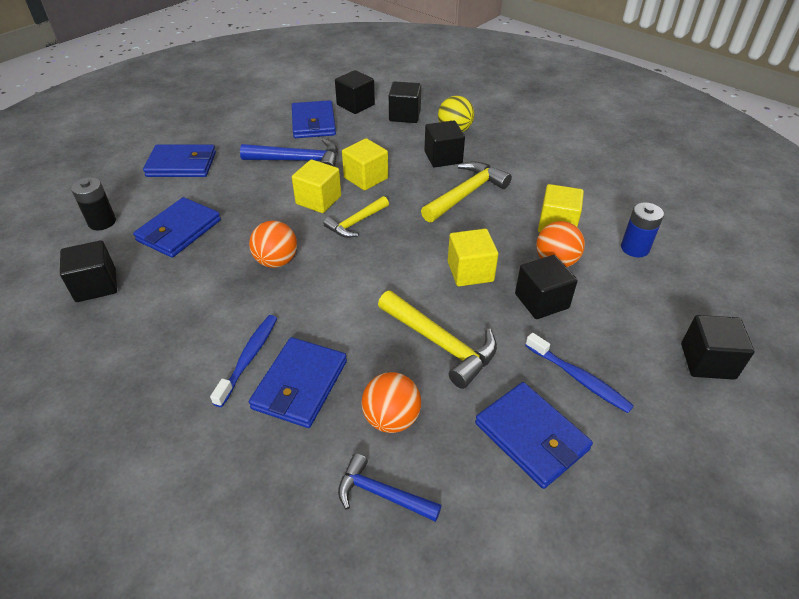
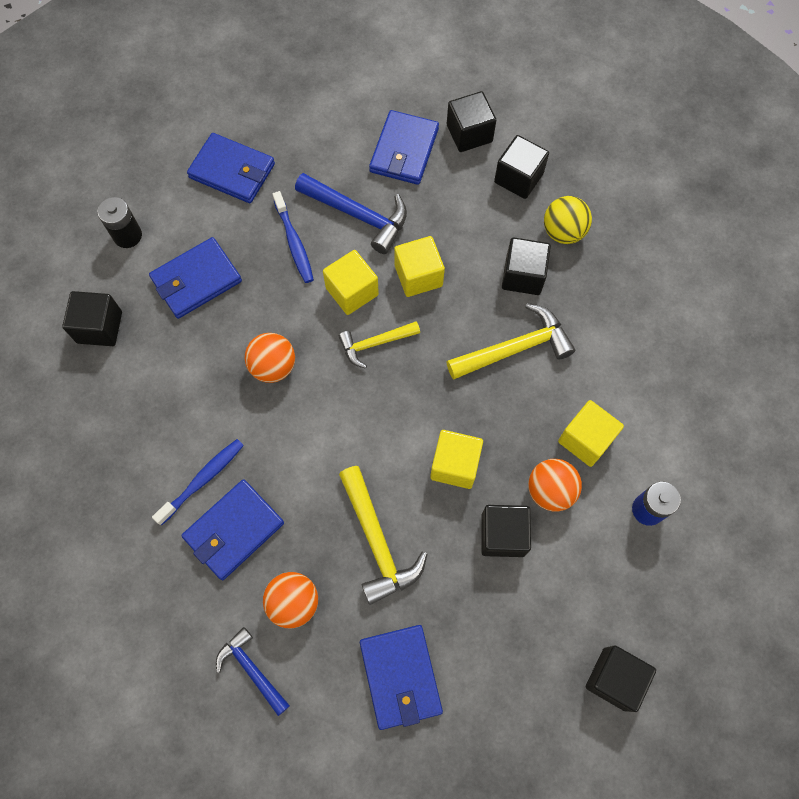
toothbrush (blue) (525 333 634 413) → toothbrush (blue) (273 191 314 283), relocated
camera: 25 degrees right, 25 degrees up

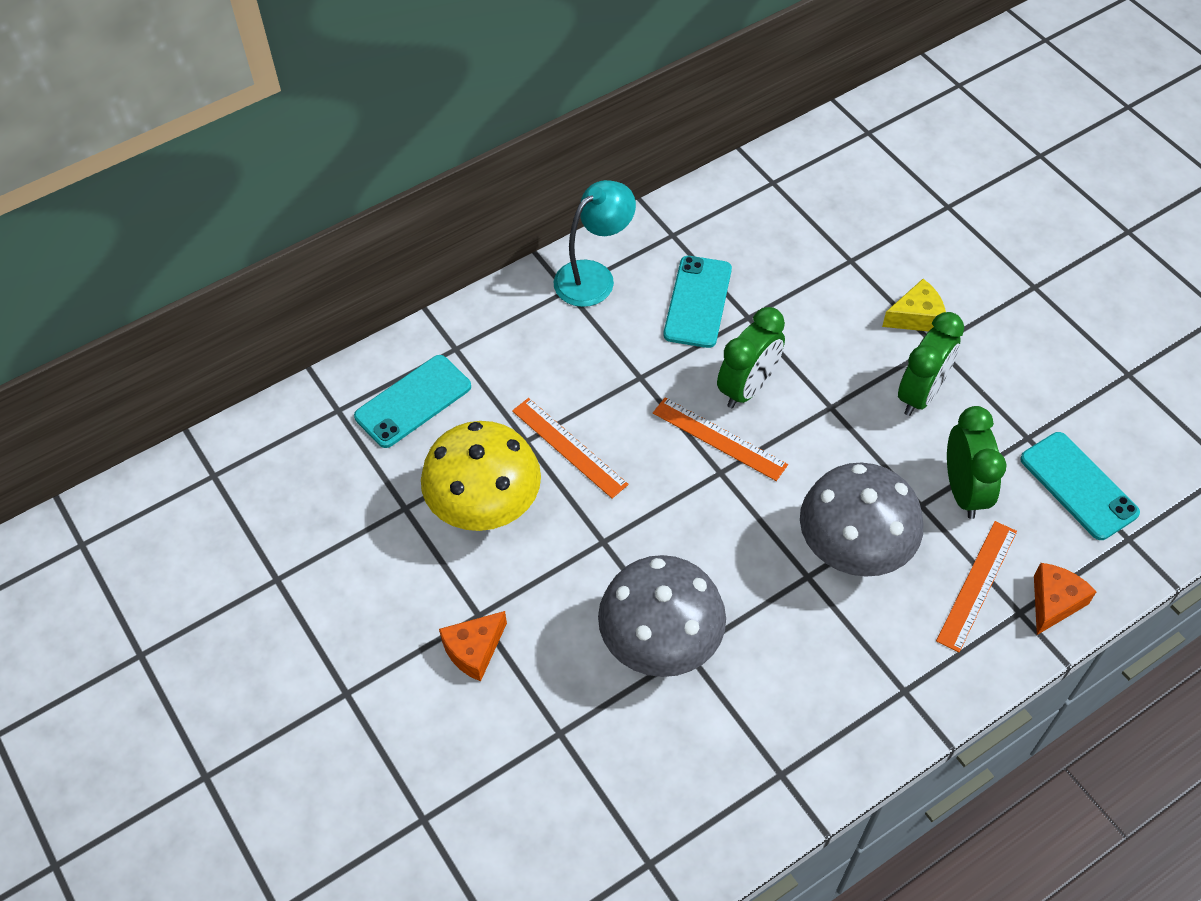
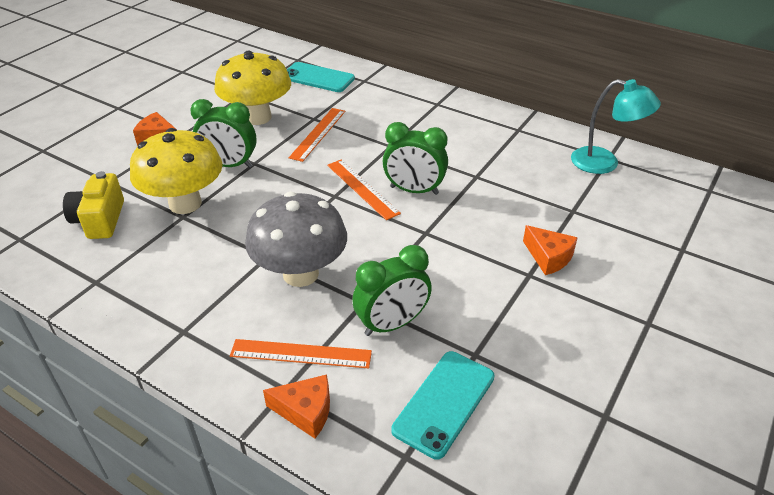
- → camera (yellow) (63 171 124 239)
mushroom (grey) (598 555 726 677) → mushroom (yellow) (130 128 222 214)
clock (green) (898 312 964 416) → clock (green) (190 99 257 168), relocated
ruler (orange) (653 398 788 481) → ruler (orange) (327 160 401 220), 45 degrees counterclockwise
cheese (yellow) (882 279 946 331) → cheese (orange) (523 225 578 275)
lamp (turquoise) (554 180 636 307) → lamp (turquoise) (571 79 661 174), relocated
phone (turquoise) (663 256 732 348) → -
camera: 65 degrees right, 15 degrees down

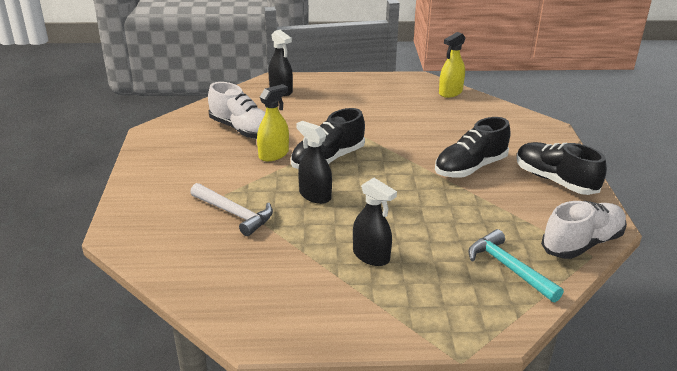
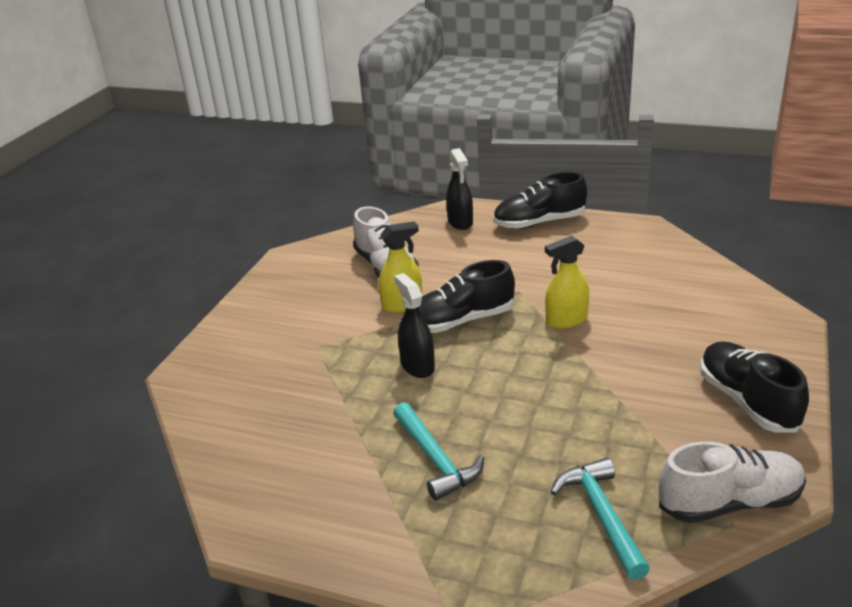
spray bottle (black) (353 178 397 266) → hammer (turquoise) (393 402 484 501)
shoe (black) (435 117 511 178) → shoe (black) (493 172 587 229), relocated
spray bottle (yellow) (439 32 465 98) → spray bottle (yellow) (545 236 589 329), relocated
hammer (white) (190 183 273 236) → -
camera: 25 degrees right, 0 degrees up

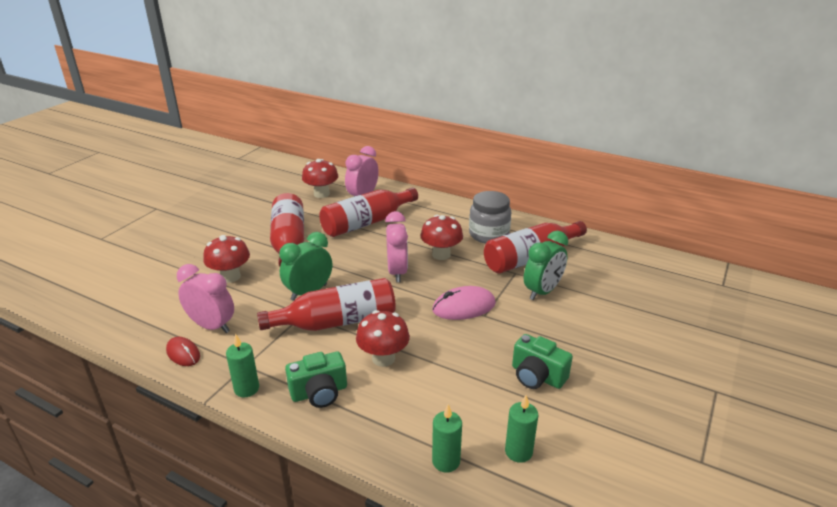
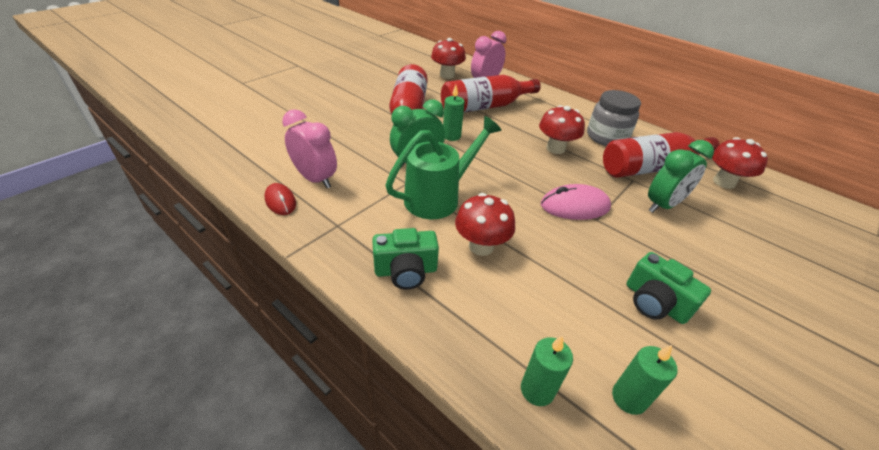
bottle (red) (257 278 396 331) → watering can (green) (385 116 502 219)
candle (green) (226 333 259 397) → candle (green) (443 85 465 141), relocated
mushroom (red) (203 235 250 283) → mushroom (red) (712 137 768 189), relocated
clock (pink) (385 211 408 282) → -
camera: 10 degrees right, 10 degrees up

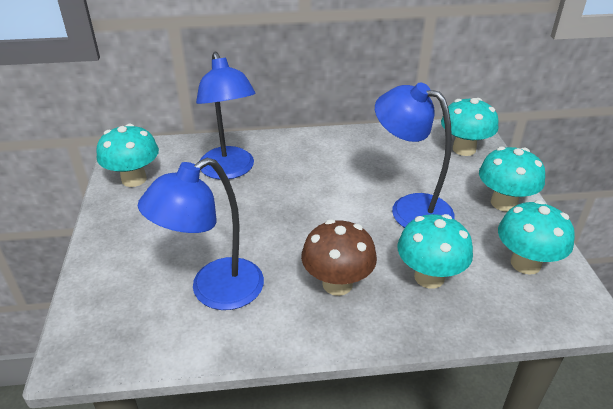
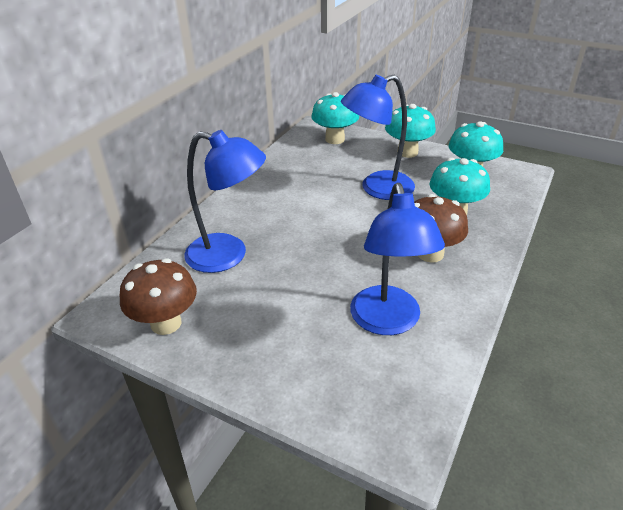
mushroom (turquoise) (96 124 159 187) → mushroom (brown) (120 258 197 335)
camera: 55 degrees left, 0 degrees up

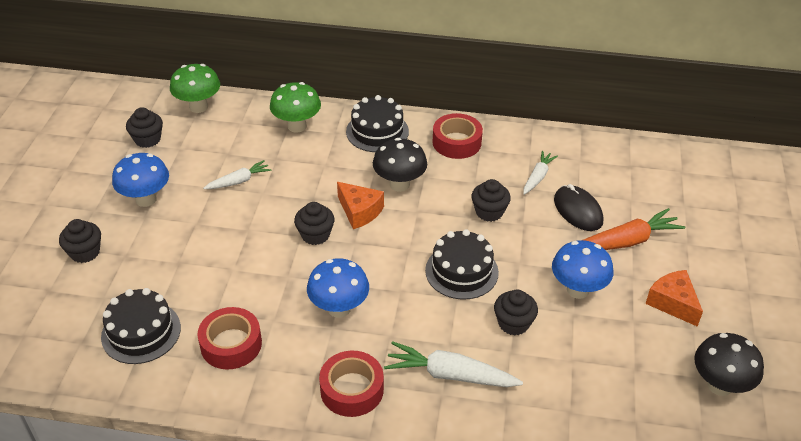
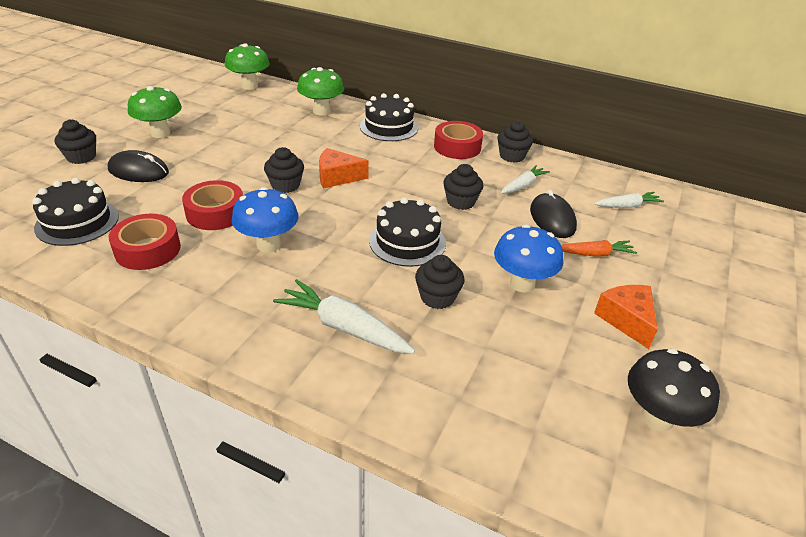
- → mouse (black) (108 150 169 182)
mushroom (blue) (112 153 169 207) → mushroom (green) (128 86 182 138)
tape (red) (319 351 384 417) → tape (red) (182 180 243 230), relocated
cheese (orange) (337 182 384 229) → cheese (orange) (319 148 369 189), 120 degrees clockwise
cupcake (black) (126 107 163 148) → cupcake (black) (497 121 533 163), relocated
carrot (orange) (583 208 685 250) → carrot (orange) (561 240 637 257), x0.62
carrot (white) (203 160 272 189) → carrot (white) (594 192 664 208), relocated
mushroom (black) (373 138 427 192) → -
camera: 15 degrees right, 5 degrees down

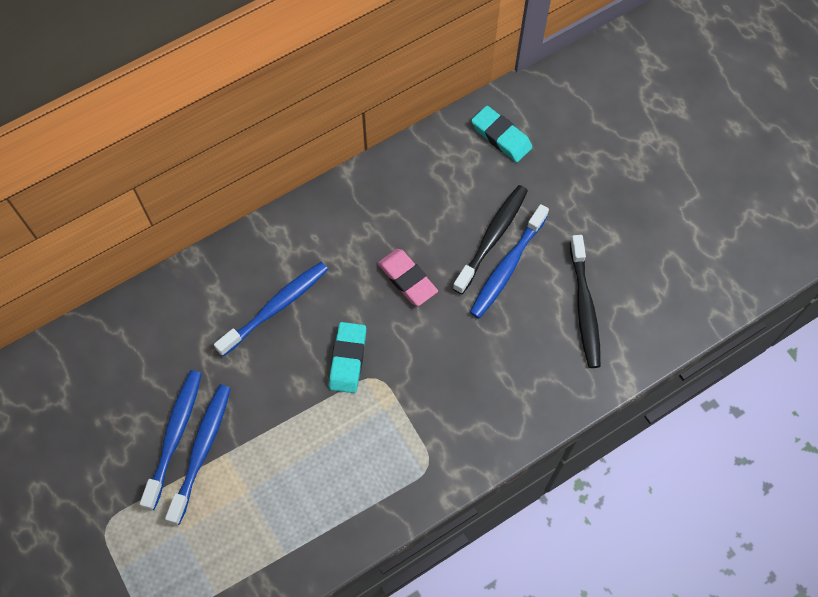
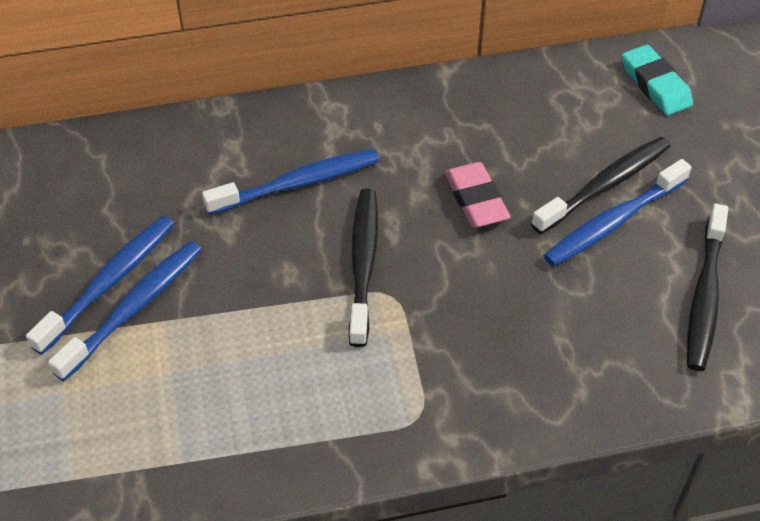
eraser (turquoise) (329 322 366 393) → toothbrush (black) (348 188 378 347)
camera: 20 degrees right, 15 degrees down

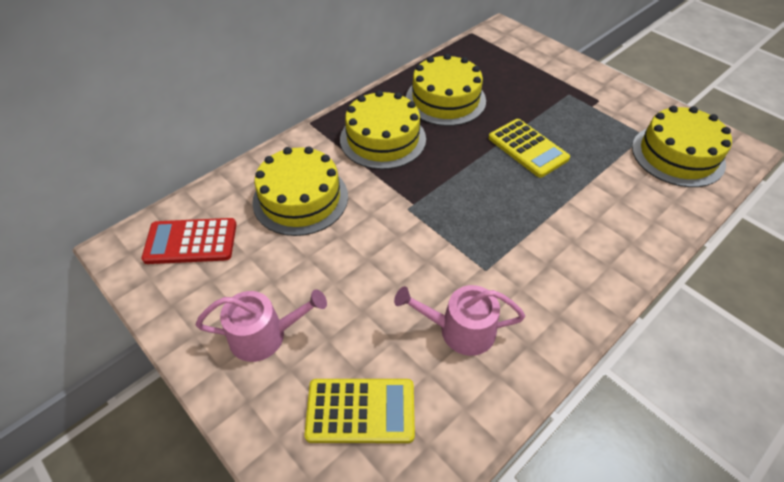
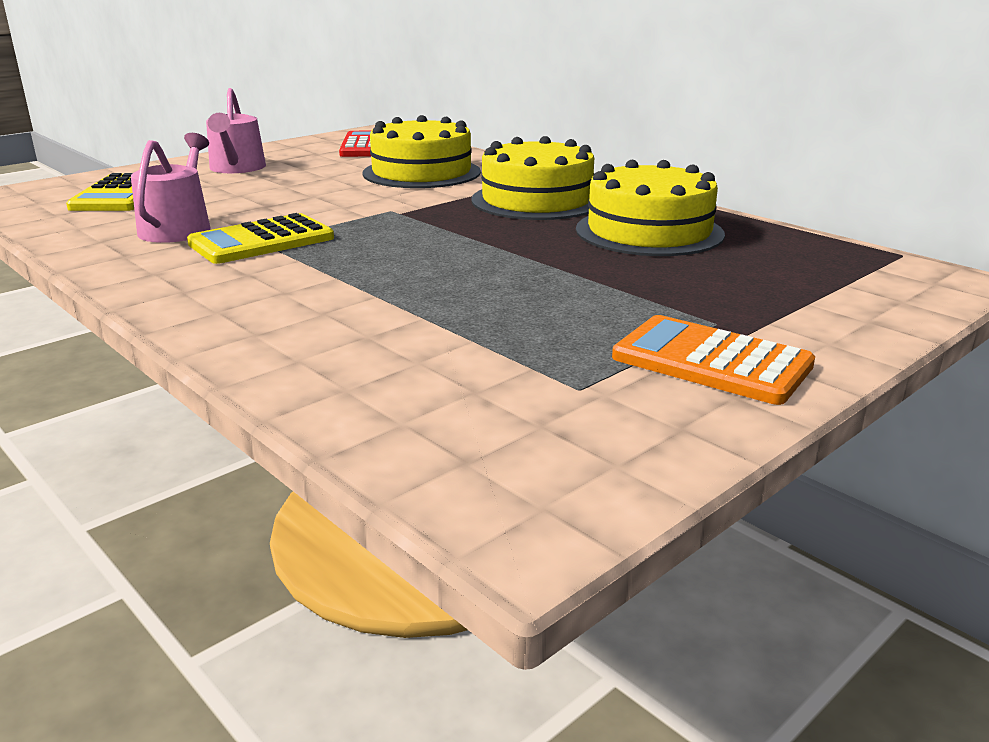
calculator (yellow) (489 119 570 178) → calculator (yellow) (187 213 334 264), relocated
- → calculator (orange) (612 315 815 405)
cake (yellow) (632 106 732 187) → -
camera: 90 degrees right, 25 degrees down

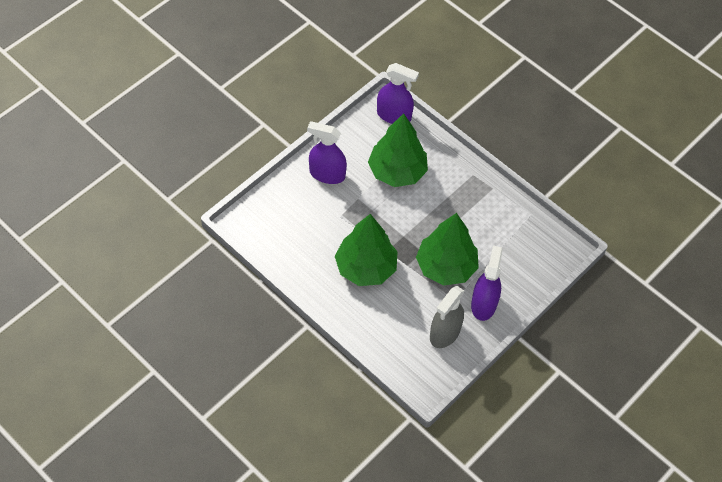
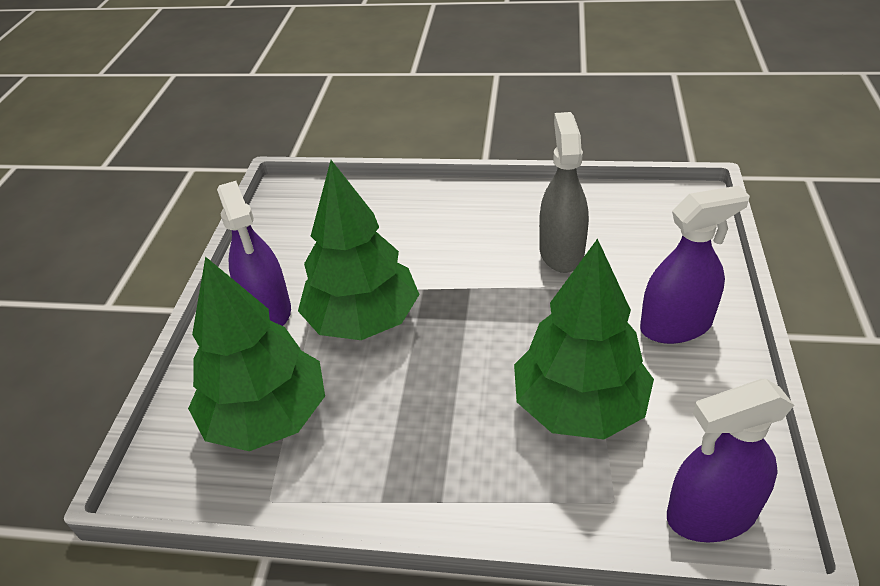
tree (green) (335 214 398 286) → tree (green) (188 256 325 451), relocated
spray bottle (grey) (430 286 464 348) → spray bottle (grey) (539 112 589 273), relocated
camera: 150 degrees right, 15 degrees down

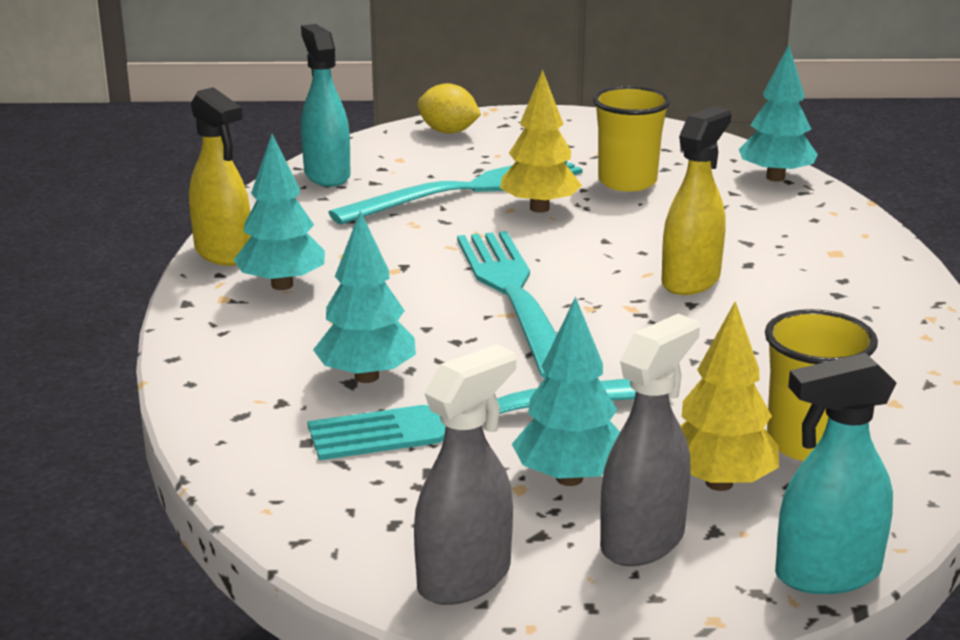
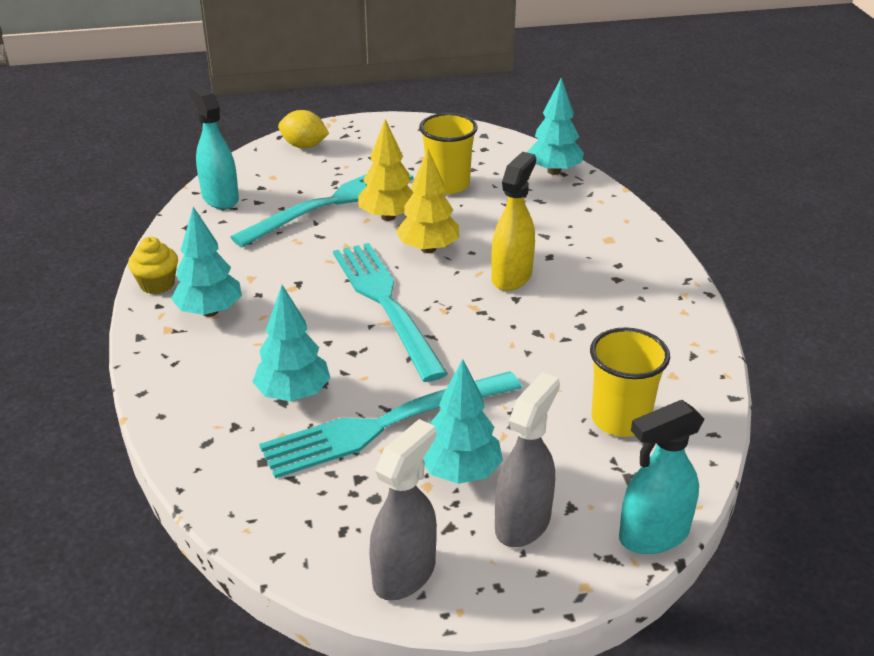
spray bottle (yellow) (189 87 251 266) → cupcake (yellow) (128 237 178 294)
tree (yellow) (681 301 779 491) → tree (yellow) (396 149 460 253), relocated
camera: 10 degrees left, 10 degrees up

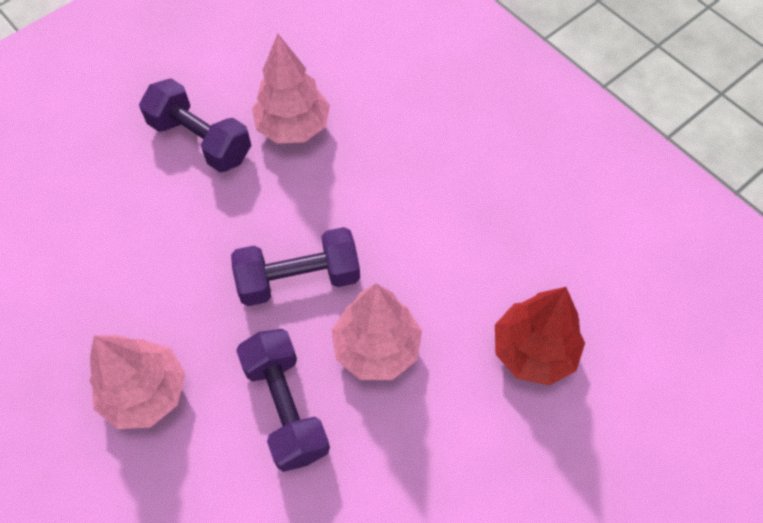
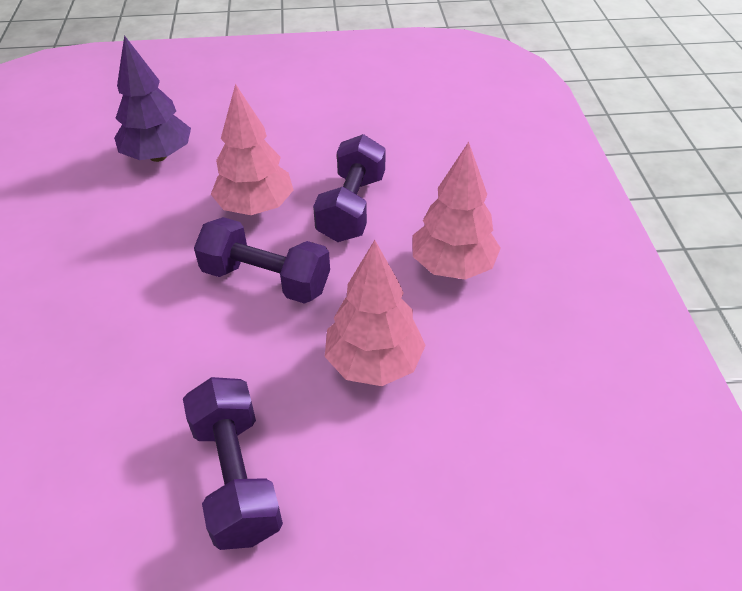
tree (red) (495 287 585 385) → tree (purple) (114 35 191 162)
tree (pink) (252 33 330 144) → tree (pink) (325 240 426 386), relocated
camera: 145 degrees left, 15 degrees down

